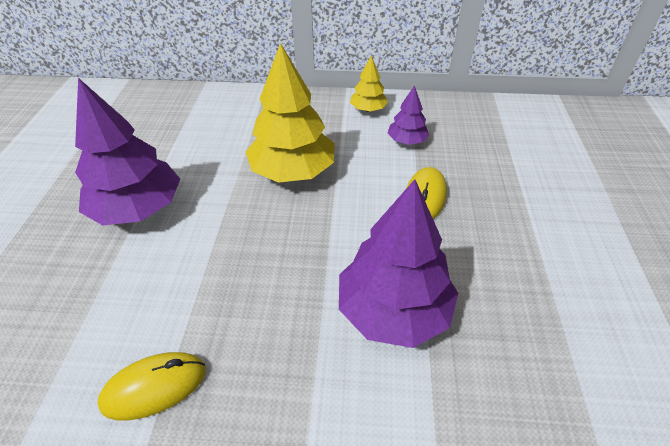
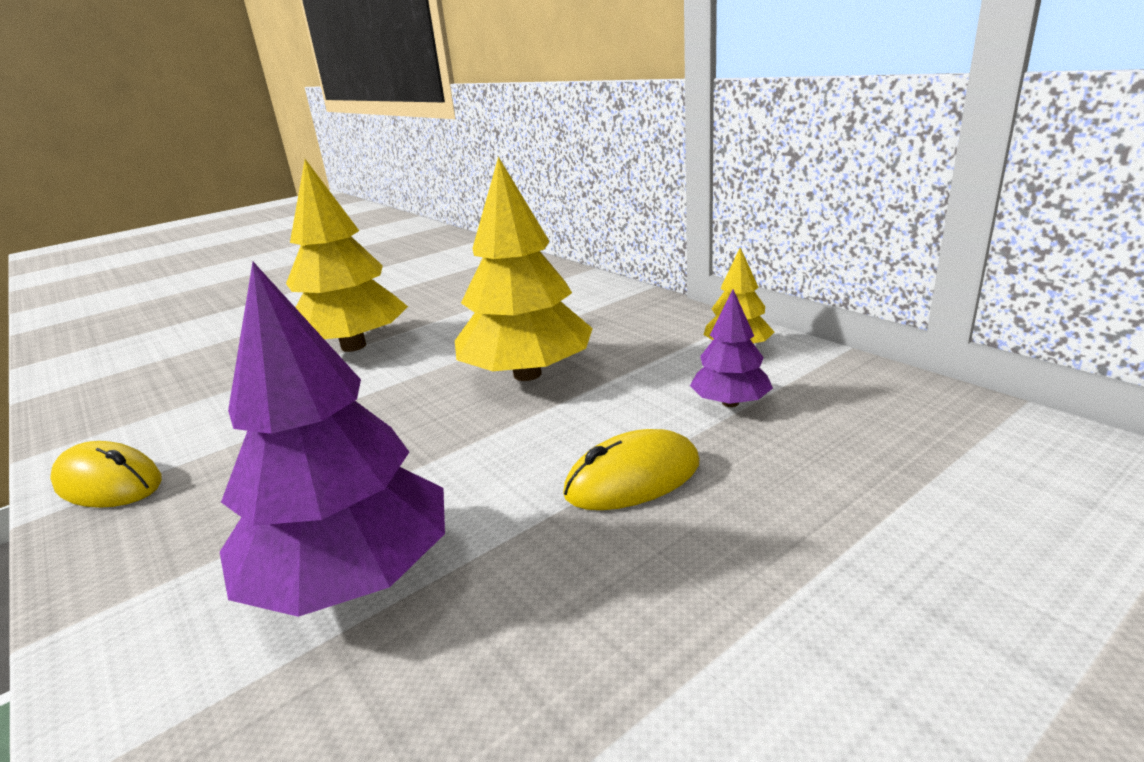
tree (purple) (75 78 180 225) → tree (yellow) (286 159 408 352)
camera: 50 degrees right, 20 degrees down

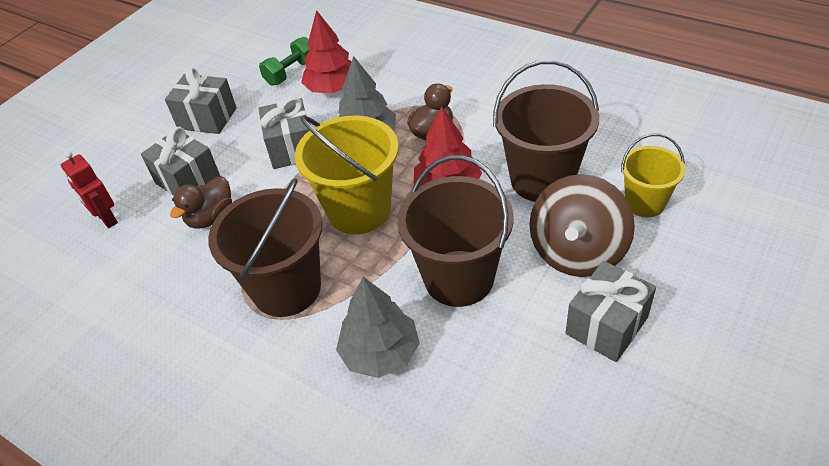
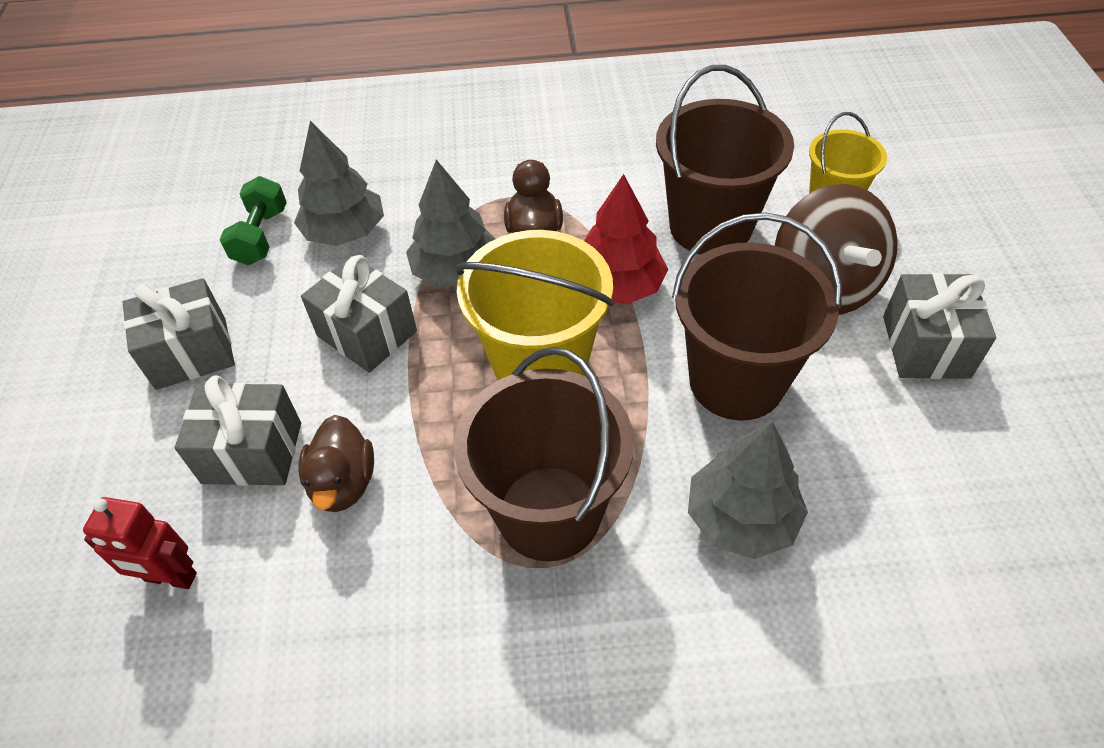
tree (red) (301 10 352 93) → tree (grey) (294 121 384 246)
camera: 40 degrees left, 5 degrees up

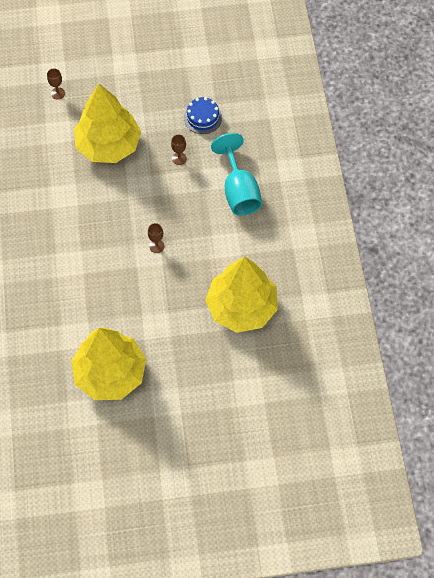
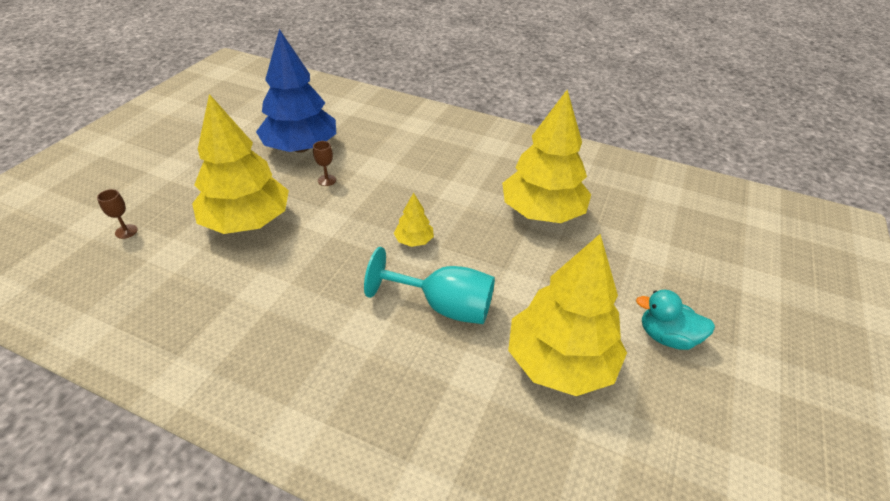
cake (blue) (184 97 222 134) → tree (blue) (256 29 336 153)
goblet (turquoise) (211 133 262 216) → goblet (turquoise) (364 247 495 324), relocated
goblet (brown) (148 223 165 253) → tree (yellow) (394 193 434 247)
- → duck (turquoise) (636 290 715 350)
camera: 60 degrees left, 20 degrees down

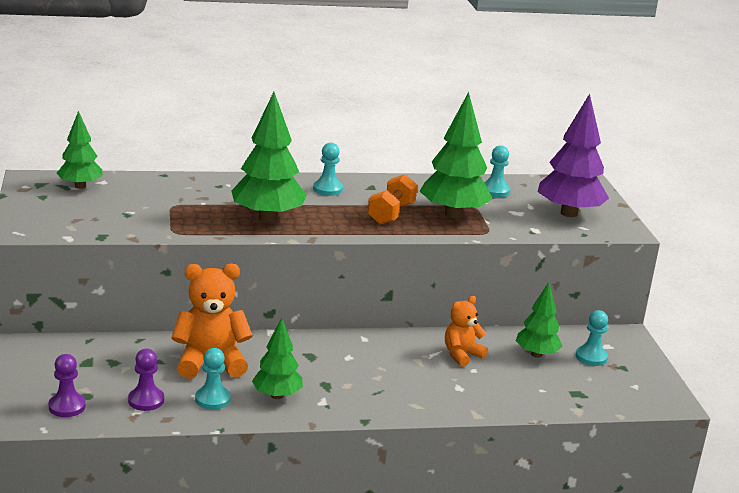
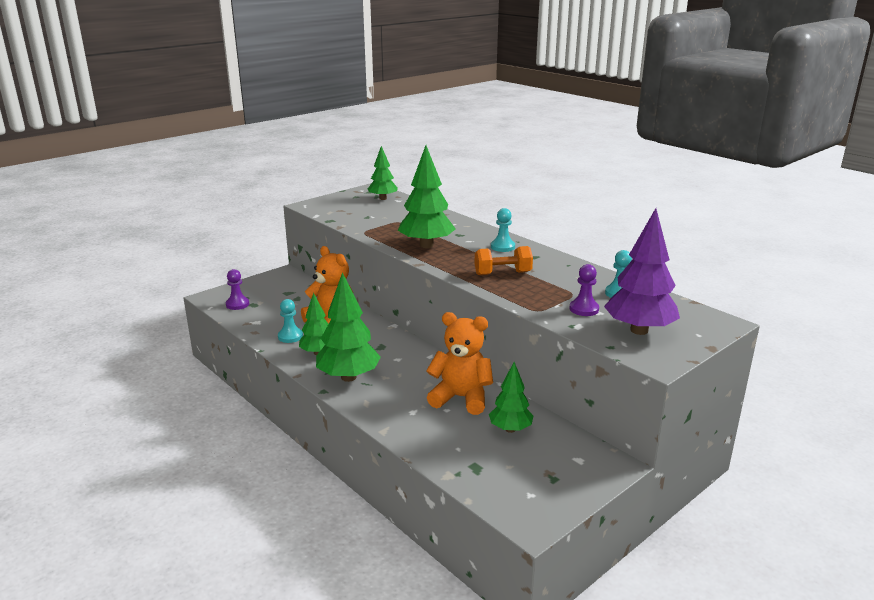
tree (green) (420 92 492 218) → tree (green) (316 272 381 382), relocated
teddy bear (orange) (445 296 488 367) → teddy bear (orange) (426 312 493 415), x1.65
pawn (purple) (128 349 164 411) → pawn (purple) (570 264 599 316), relocated
pawn (turquoise) (576 310 608 366) → -
camera: 60 degrees right, 0 degrees up

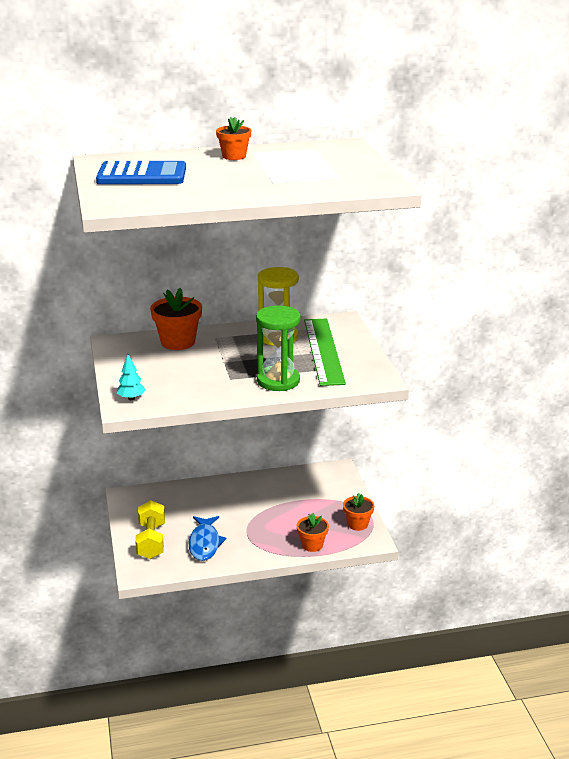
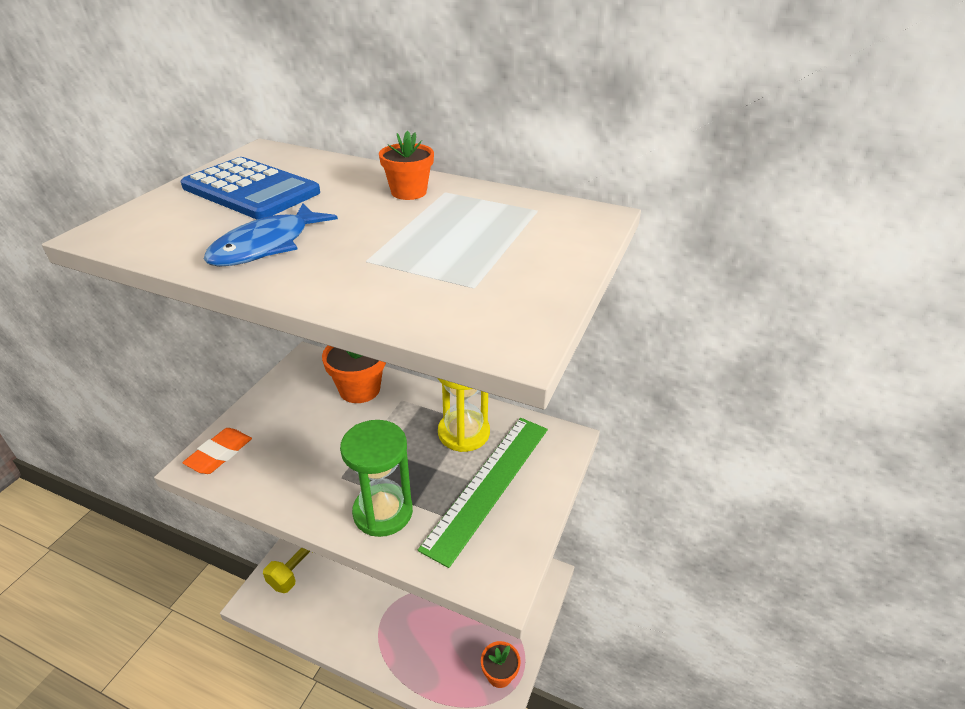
tree (turquoise) (117 354 145 400) → eraser (orange) (182 428 252 474)
fish (blue) (189 516 226 561) → fish (blue) (204 203 338 267), relocated
flower pot (orange) (297 513 329 552) → -
camera: 35 degrees right, 10 degrees up

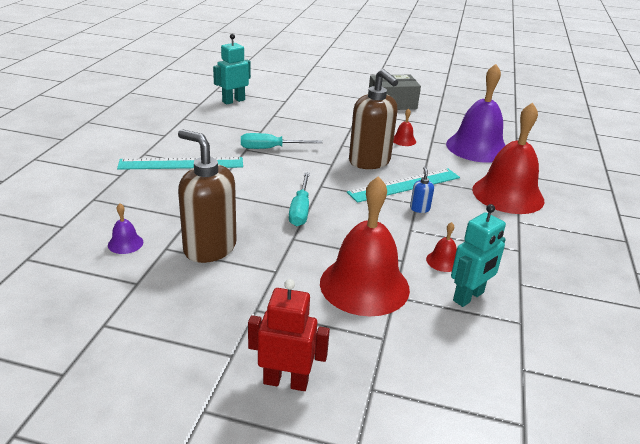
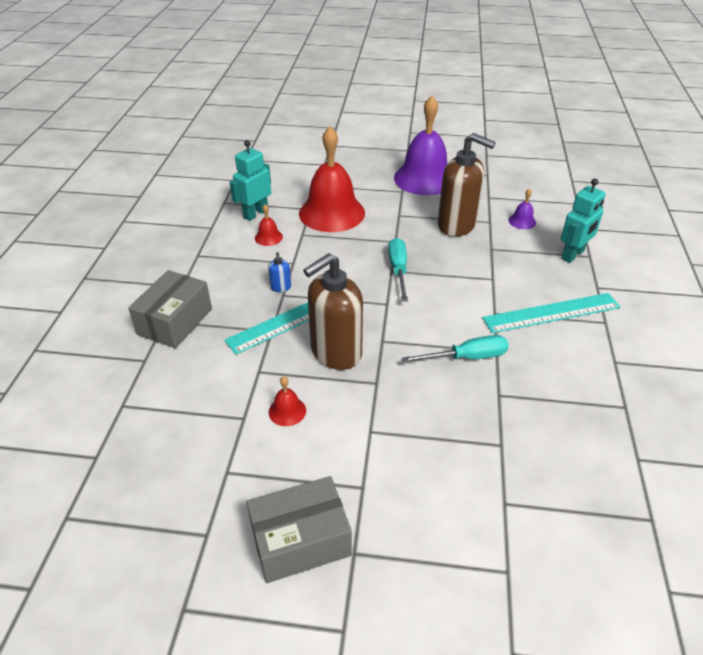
bell (red) (472 102 544 214) → box (grey) (128 270 212 348)
soap dispenser (brown) (349 69 398 169) → soap dispenser (brown) (303 253 363 370), 90 degrees counterclockwise
bell (purple) (446 64 506 163) → bell (purple) (394 96 447 195), relocated
robot (turquoise) (213 34 251 105) → robot (turquoise) (561 179 606 263), relocated
robot (red) (248 279 330 391) → -
camera: 175 degrees right, 10 degrees up

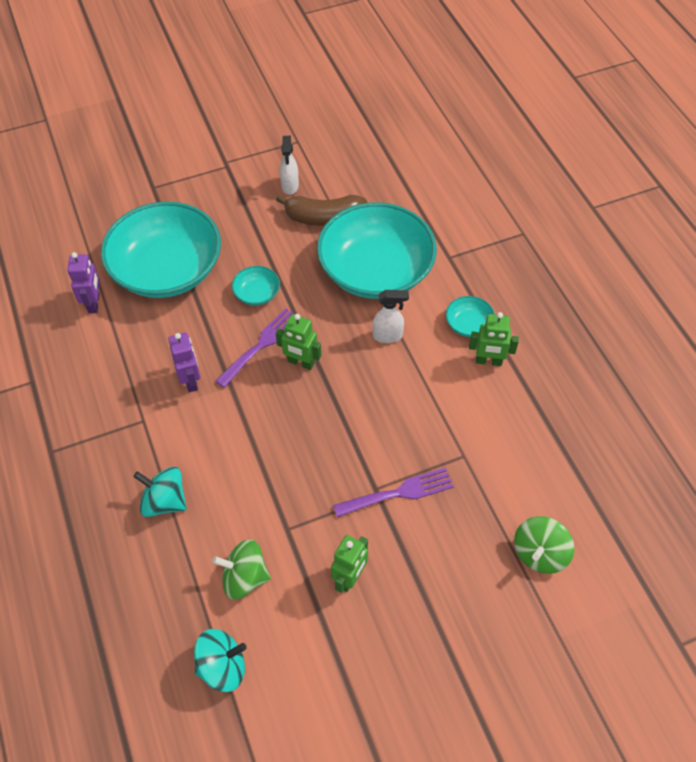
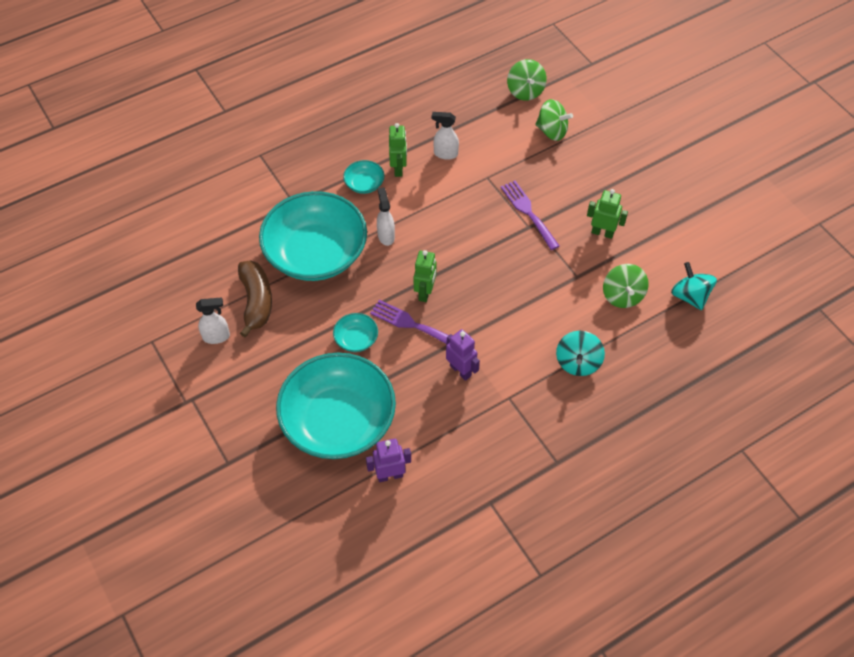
- → spray bottle (white) (432 112 459 160)
robot (purple) (168 333 200 392) → robot (purple) (446 329 480 381), 75 degrees clockwise
- → spinning top (green) (507 59 547 101)
camera: 100 degrees left, 0 degrees up

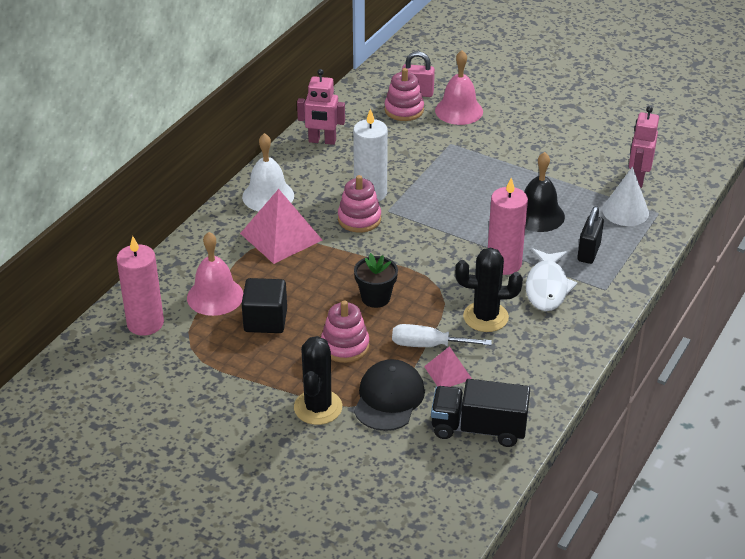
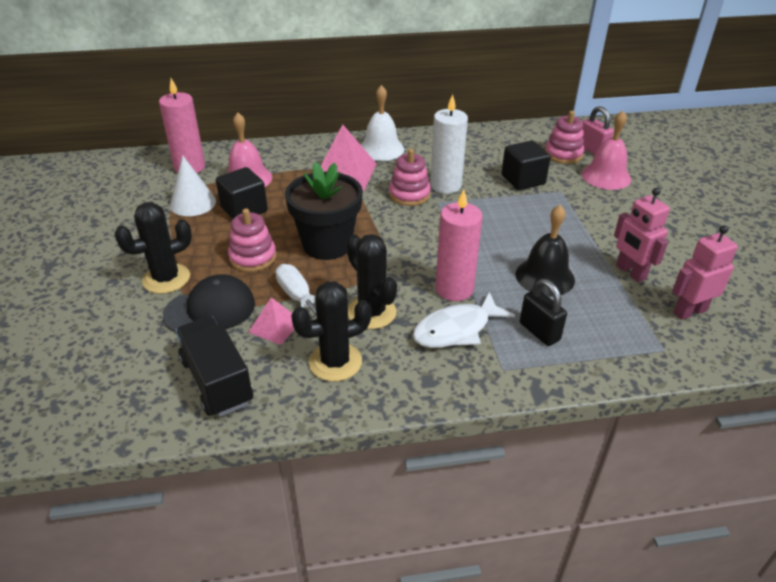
cone (white) (602 167 649 226) → cone (white) (170 155 216 216), relocated
flower pot (black) (354 253 398 308) → flower pot (black) (285 162 363 260), x1.72
- → cactus (black) (291 281 372 381)
- → cube (black) (501 140 551 190)
padlock (black) (577 206 604 264) → padlock (black) (520 279 567 346), 75 degrees clockwise
robot (pink) (297 69 345 145) → robot (pink) (614 188 670 282), relocated
camera: 50 degrees right, 0 degrees up

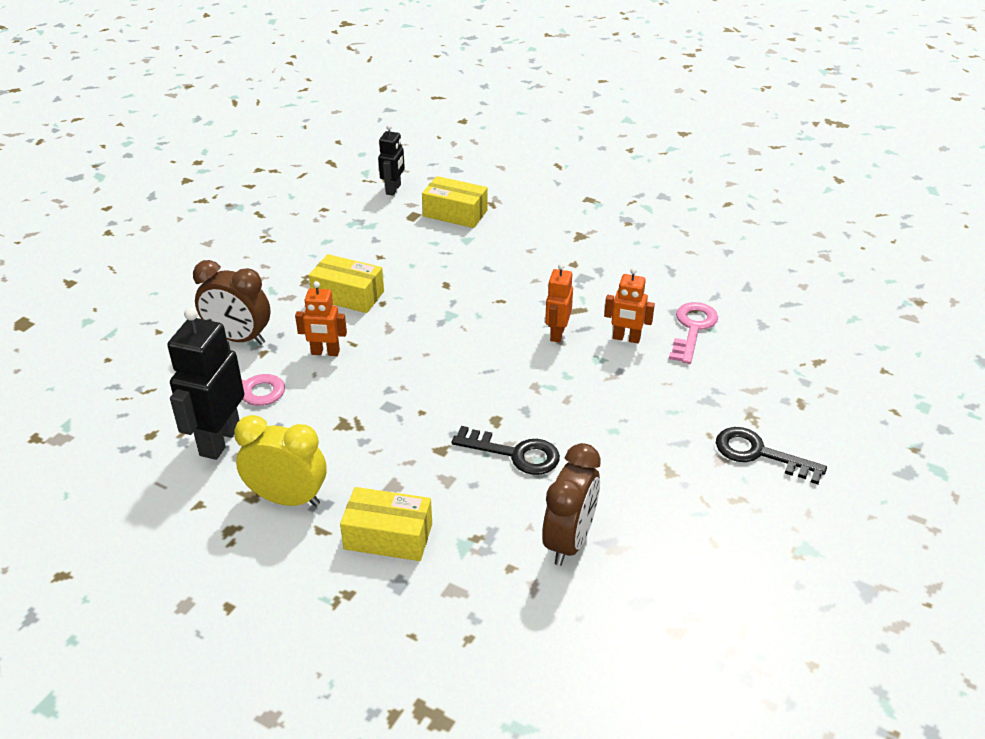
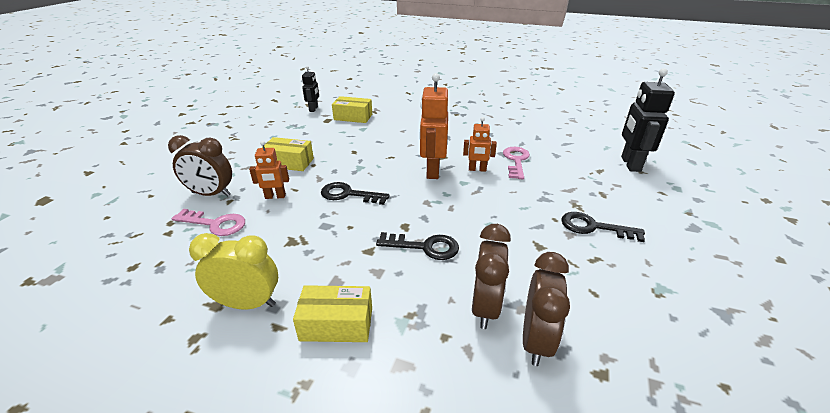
- → key (black) (321 182 390 205)
robot (orange) (545 263 573 343) → robot (orange) (420 73 448 179), x1.74
- → clock (brown) (523 252 570 366)
robot (black) (167 307 244 460) → robot (black) (621 68 675 172), relocated
camera: 10 degrees left, 5 degrees down

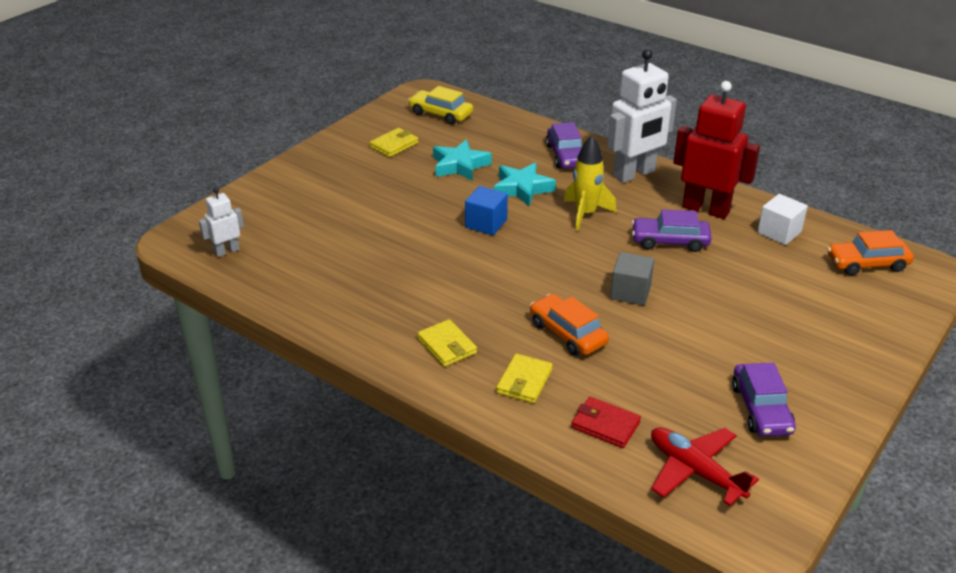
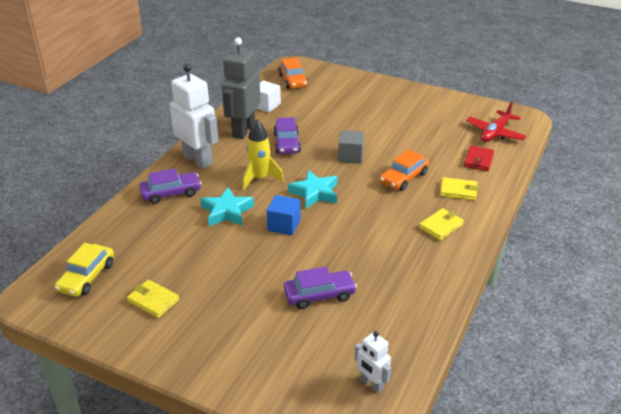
robot (red) (673 81 760 219) → robot (grey) (222 37 261 139)
car (purple) (732 363 796 437) → car (purple) (284 266 357 309), relocated
star (turquoise) (433 139 492 181) → star (turquoise) (288 170 337 208), relocated
camera: 100 degrees left, 0 degrees up

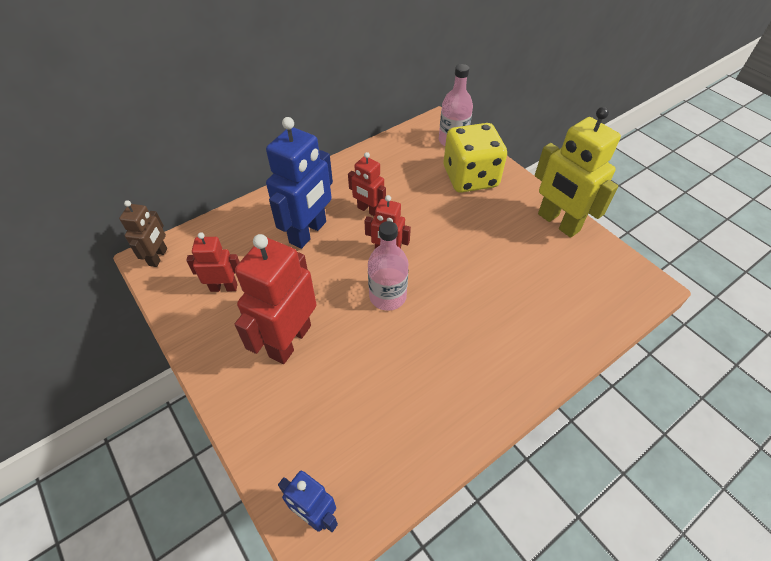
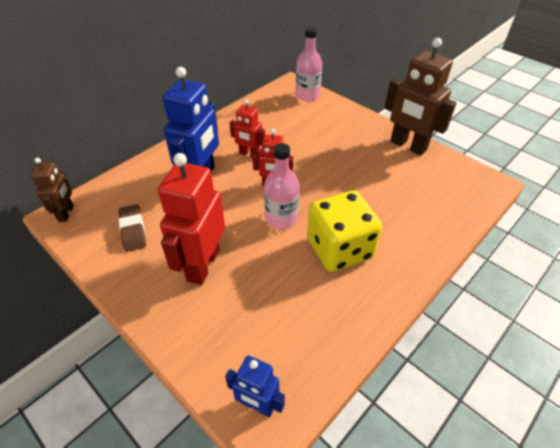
robot (red) (186 232 240 292) → eraser (brown) (118 204 146 252)
dice (yellow) (444 123 507 193) → dice (yellow) (307 190 382 272), relocated
robot (yellow) (535 107 621 238) → robot (brown) (385 38 457 156)
camera: 10 degrees left, 5 degrees down

